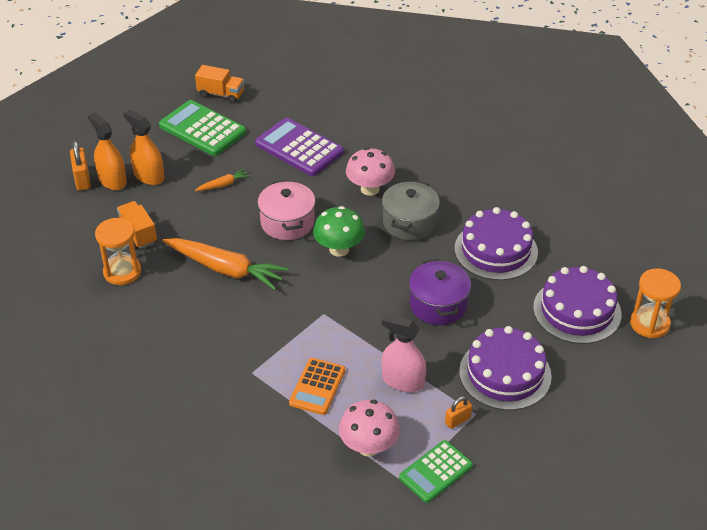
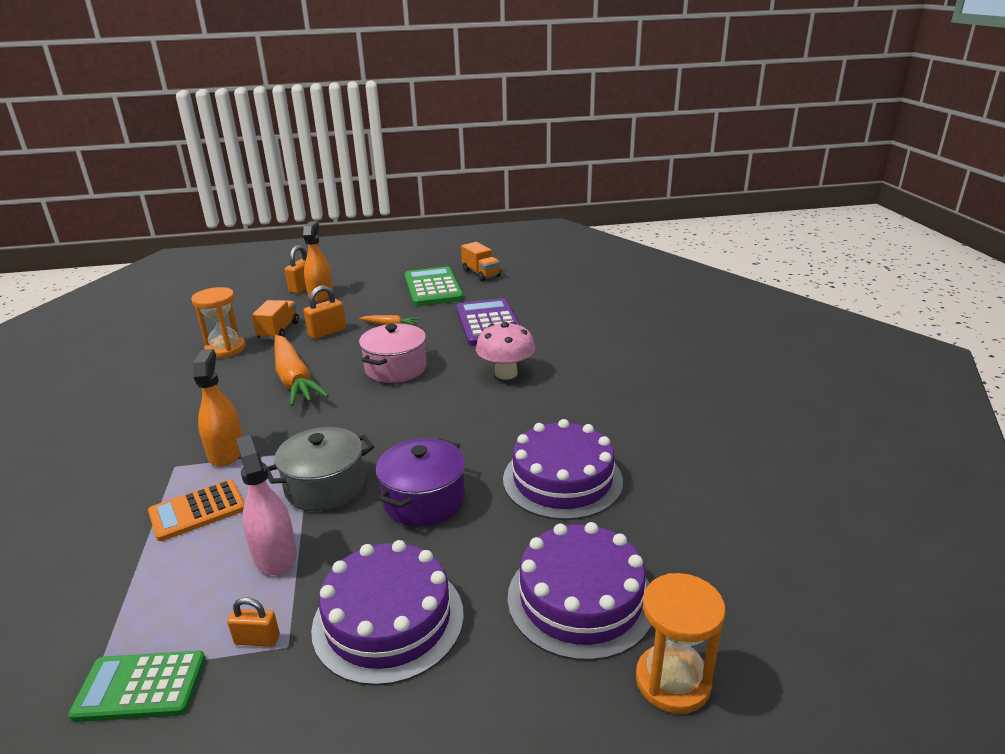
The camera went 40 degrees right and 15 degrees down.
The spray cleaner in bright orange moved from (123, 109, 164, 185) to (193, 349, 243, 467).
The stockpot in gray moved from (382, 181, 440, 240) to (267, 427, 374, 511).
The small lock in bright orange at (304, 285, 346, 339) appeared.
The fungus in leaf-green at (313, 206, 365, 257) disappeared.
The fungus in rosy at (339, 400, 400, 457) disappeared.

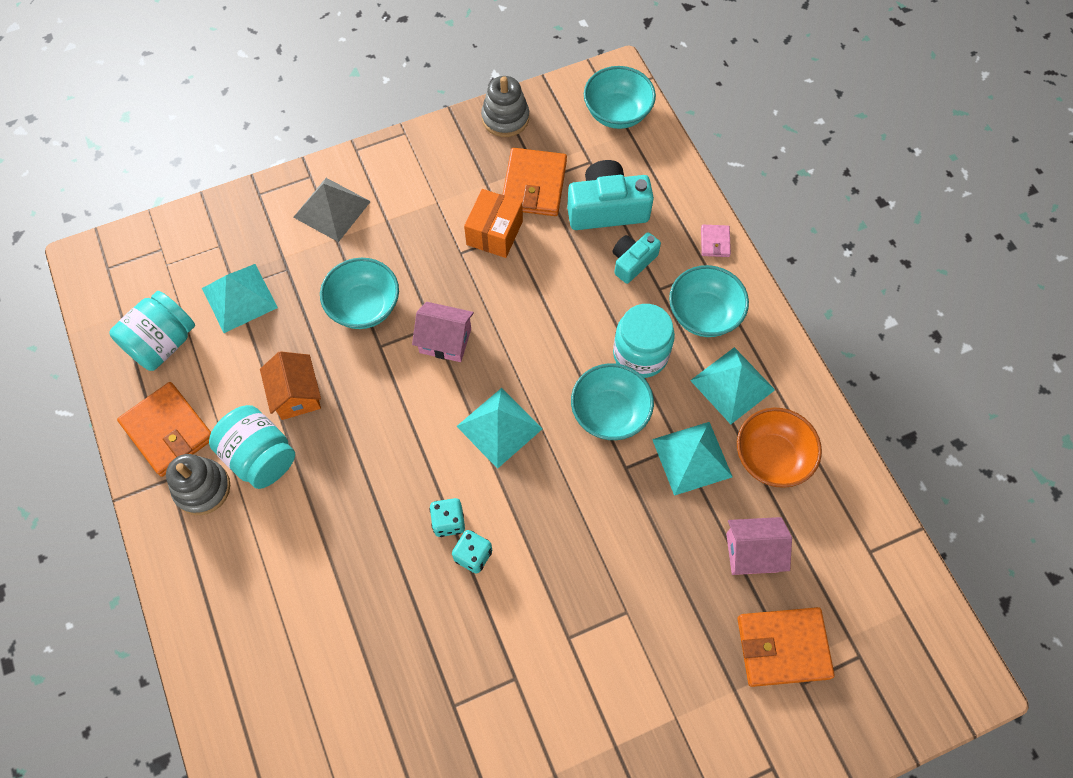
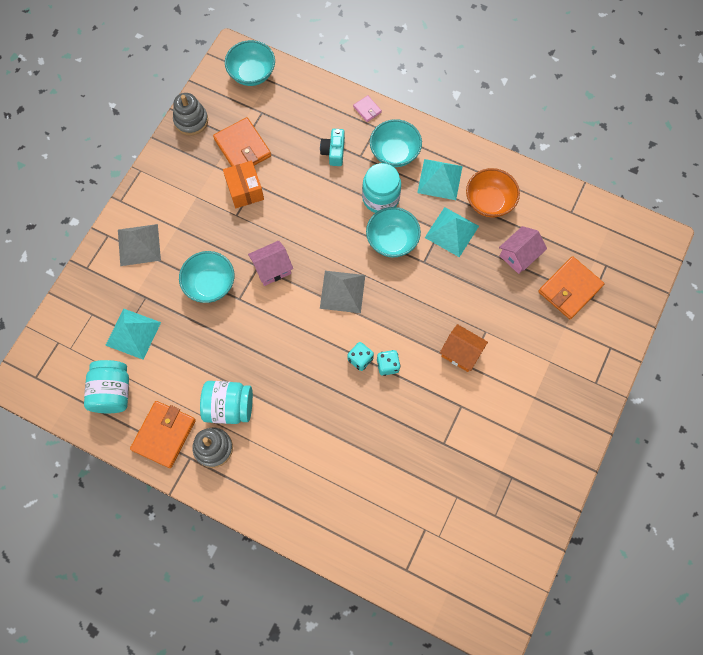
The camera went 40 degrees left and 5 degrees up.
The wallet in bright orange at (117, 382, 211, 477) turned 75 degrees counterclockwise.
The pyramid in aqua at (456, 388, 543, 469) became the pyramid in gray at (320, 271, 365, 313).
The cottage in bright orange moved from (260, 351, 321, 420) to (440, 324, 488, 372).
The compact camera in aqua at (567, 160, 654, 230) disappeared.

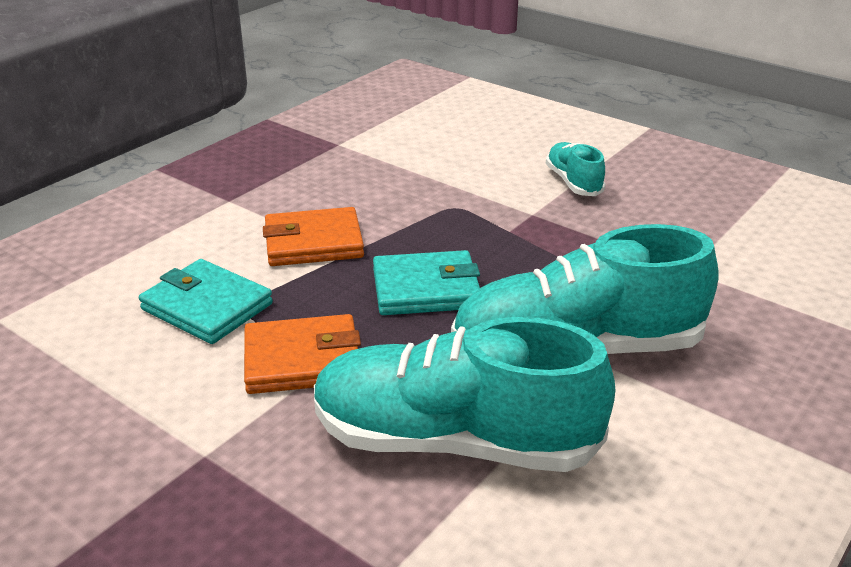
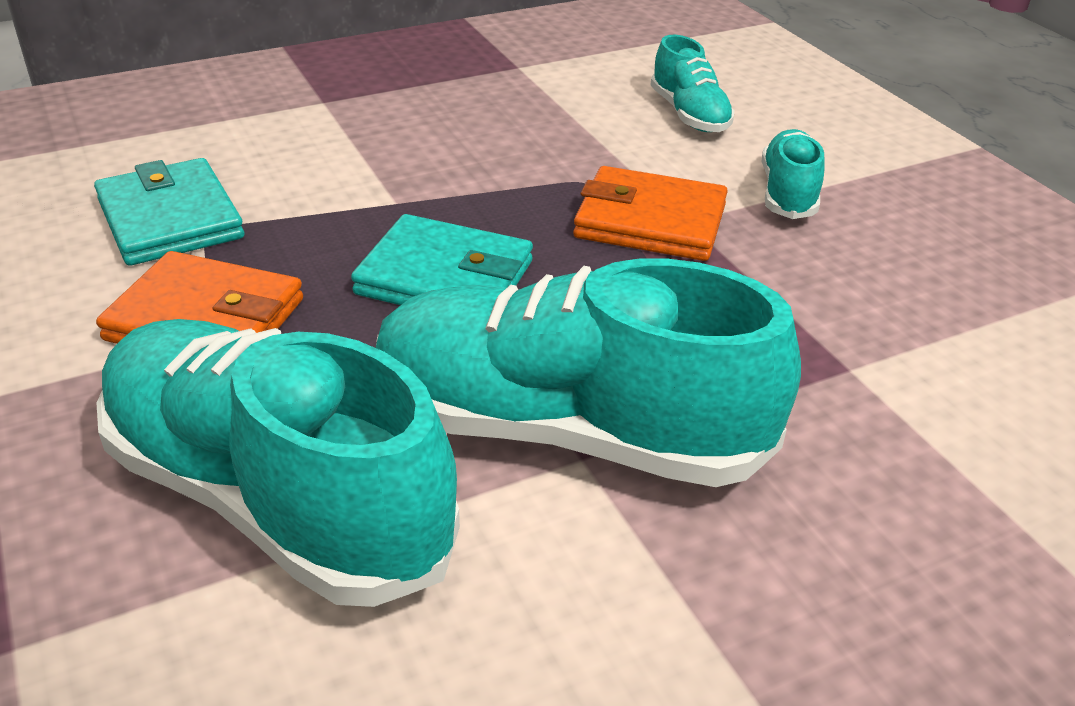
The camera went 25 degrees right and 5 degrees up.
The wallet in bright orange moved from (263, 207, 364, 266) to (573, 166, 728, 261).
The lace-up shoe in aqua at (651, 35, 735, 132) appeared.

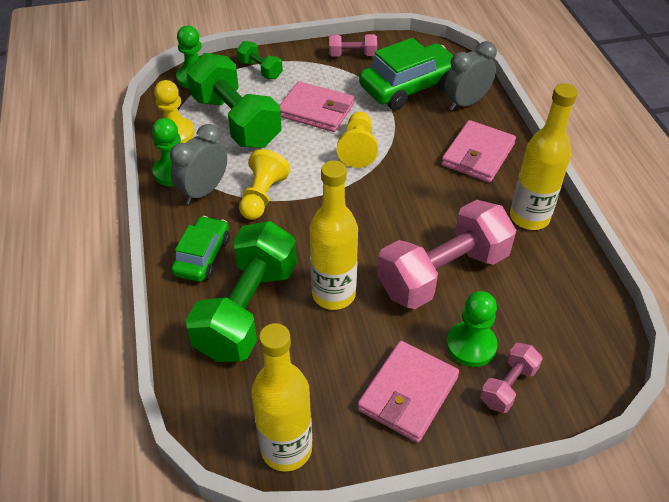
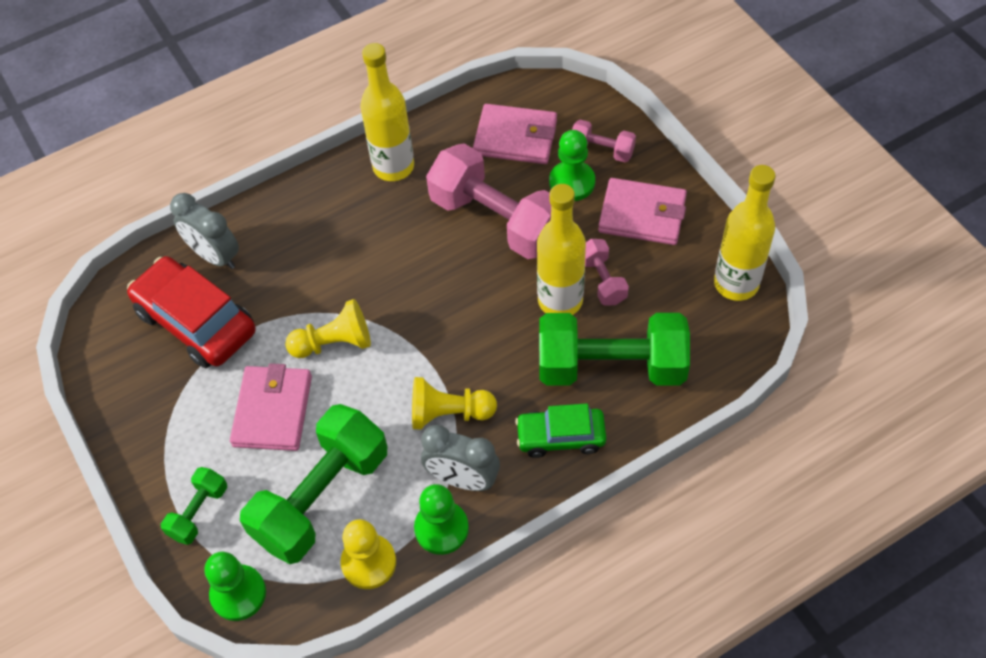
The camera went 105 degrees left and 10 degrees up.
The toy car in leaf-green at (359, 38, 454, 110) became the toy car in red at (127, 256, 256, 369).
The wallet in rosy moved from (441, 120, 516, 183) to (473, 104, 557, 164).
The hand weight in rosy moved from (329, 34, 377, 56) to (585, 239, 629, 305).

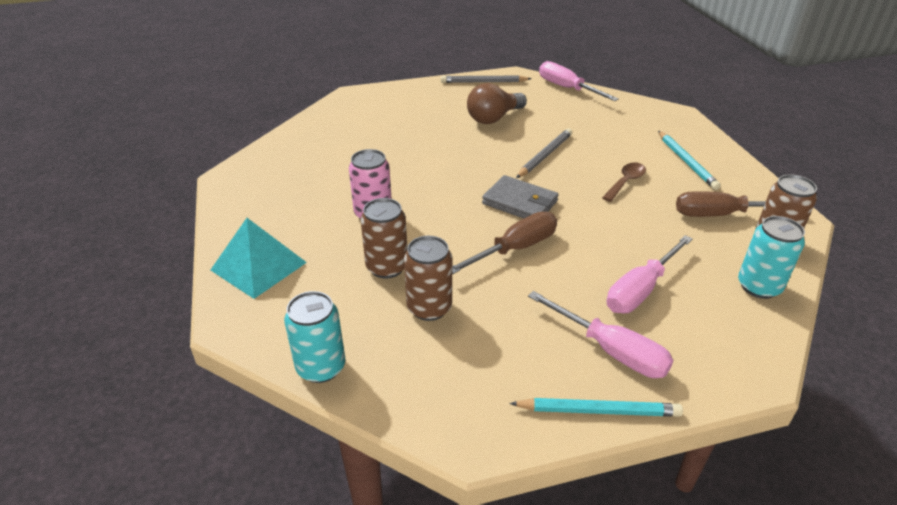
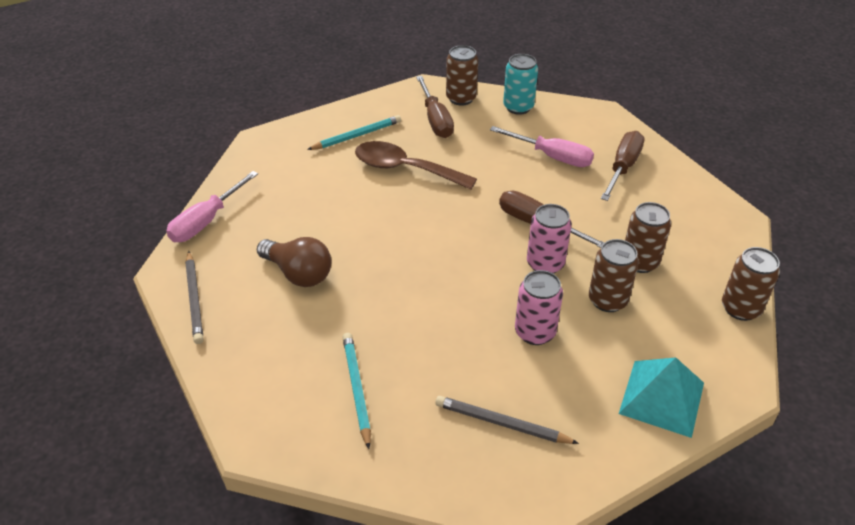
The camera went 105 degrees left and 5 degrees up.
The pencil in aqua moved from (509, 398, 683, 417) to (342, 333, 371, 449).
The teaspoon in brown at (602, 163, 646, 202) changed to 1.84 times the size.
The pencil in gray moved from (516, 128, 572, 178) to (435, 396, 579, 444).
The can in rosy at (527, 204, 572, 274) appeared.
The screwdriver in rosy at (528, 291, 673, 378) became the screwdriver in brown at (601, 131, 644, 201).
The can in aqua at (284, 291, 345, 383) became the can in brown at (722, 247, 780, 321).
The wallet in gray at (482, 175, 559, 219) disappeared.

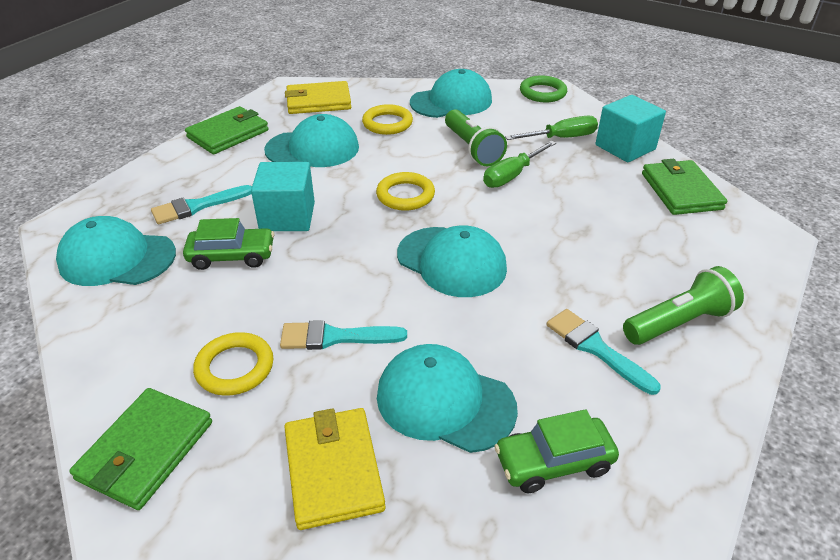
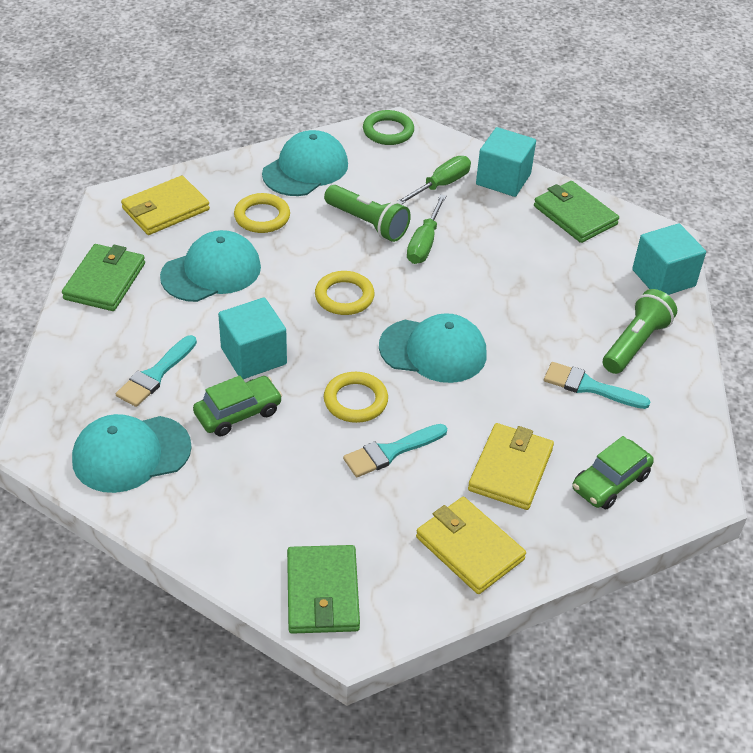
The camera went 30 degrees left and 5 degrees up.
The torus in golden moved from (193, 332, 273, 396) to (324, 372, 388, 423).
The baseball cap in aqua at (377, 344, 518, 453) was replaced by the wallet in golden at (468, 423, 554, 510).
The solid cube in aqua at (632, 223, 706, 295) appeared.

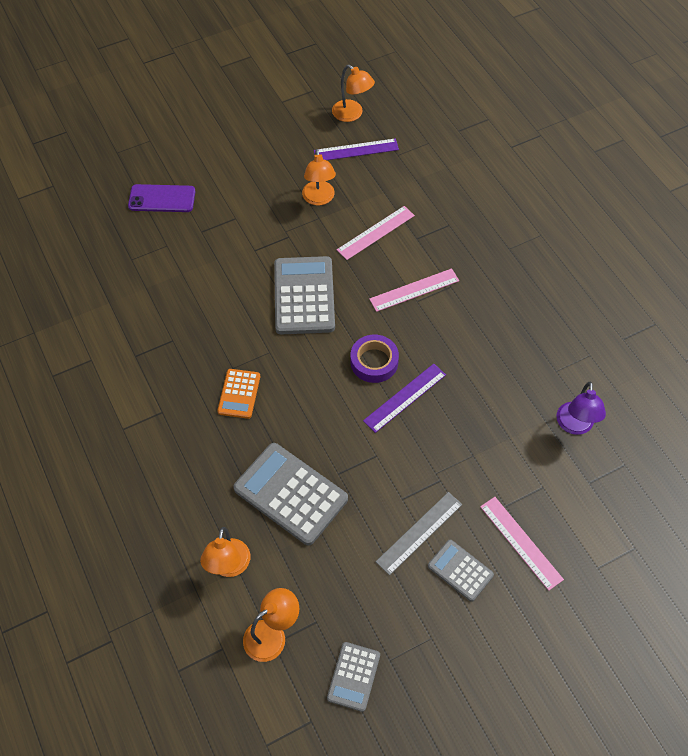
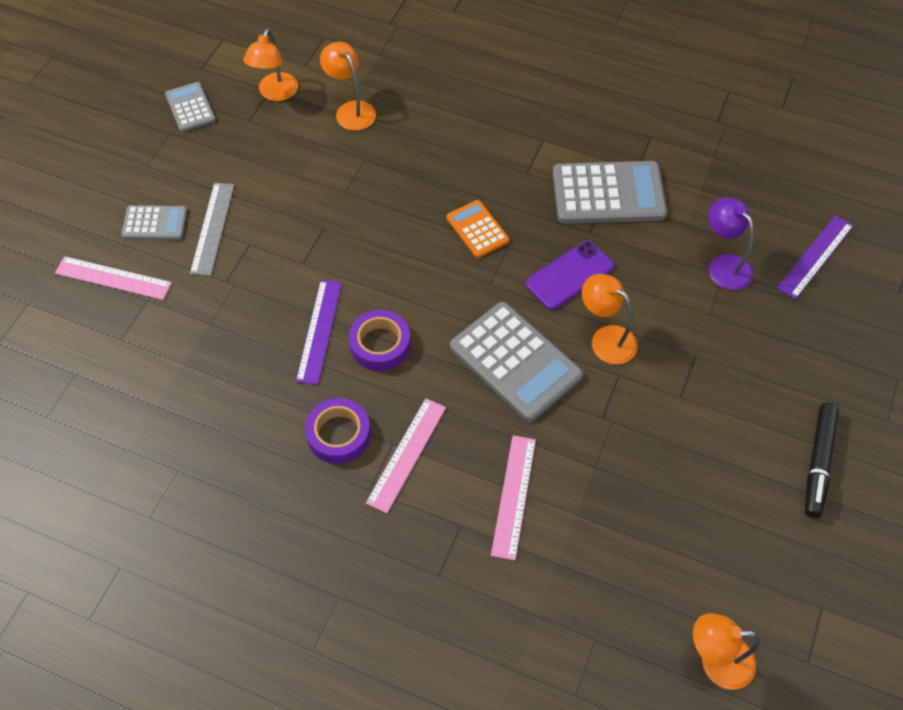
The camera went 140 degrees right and 0 degrees up.
The sticky tape in violet at (305, 398, 371, 464) appeared.
The phone in violet moved from (128, 184, 195, 212) to (525, 240, 614, 310).
The calculator in gray moved from (233, 443, 348, 545) to (552, 161, 667, 224).
The desk lamp in bright orange moved from (302, 149, 336, 205) to (582, 274, 638, 365).
The desk lamp in violet moved from (556, 382, 606, 435) to (709, 197, 754, 290).
The measuring stick in violet moved from (314, 138, 399, 160) to (777, 215, 854, 299).
The felt pen in black at (805, 403, 839, 518) appeared.

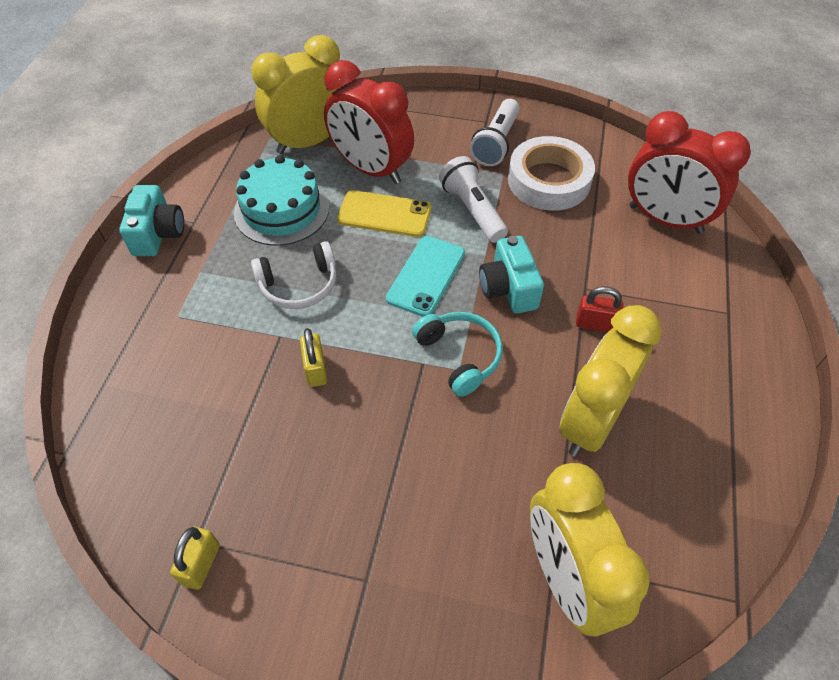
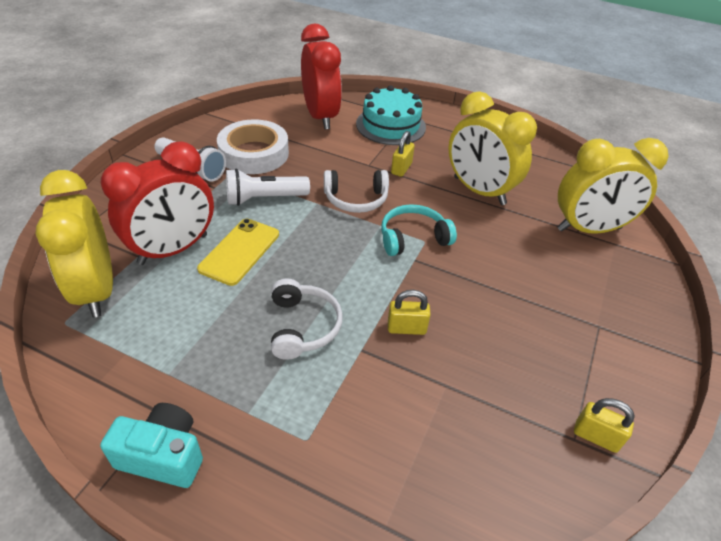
The camera went 80 degrees left and 10 degrees down.
The clock in red at (628, 111, 751, 233) turned 60 degrees counterclockwise.
The compact camera in aqua at (479, 236, 544, 314) was replaced by the headset in white at (324, 170, 389, 213).
The gateau in aqua moved from (234, 155, 329, 246) to (356, 85, 426, 145).
The small lock in red at (576, 286, 623, 332) became the small lock in golden at (391, 131, 415, 177).
The phone in aqua at (386, 236, 465, 317) disappeared.

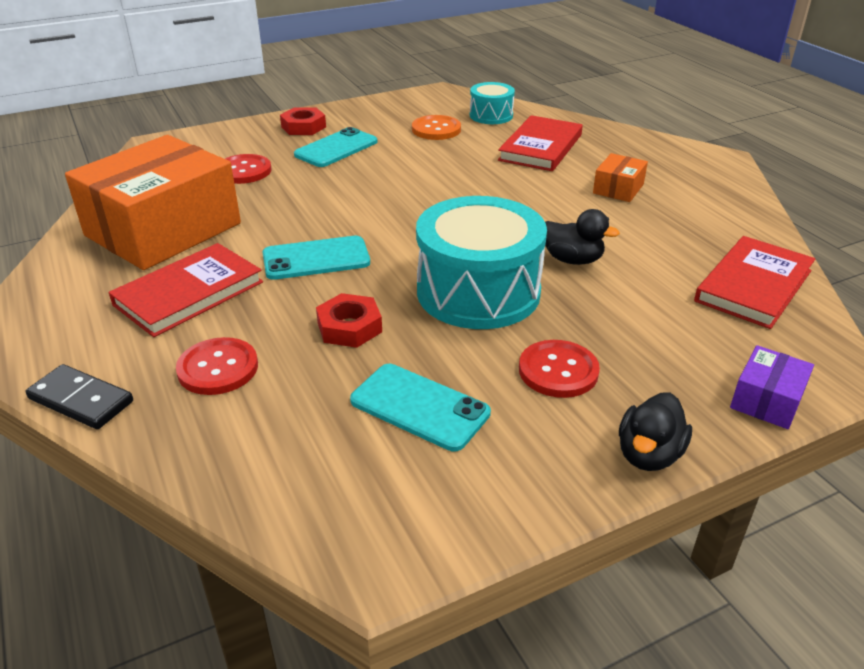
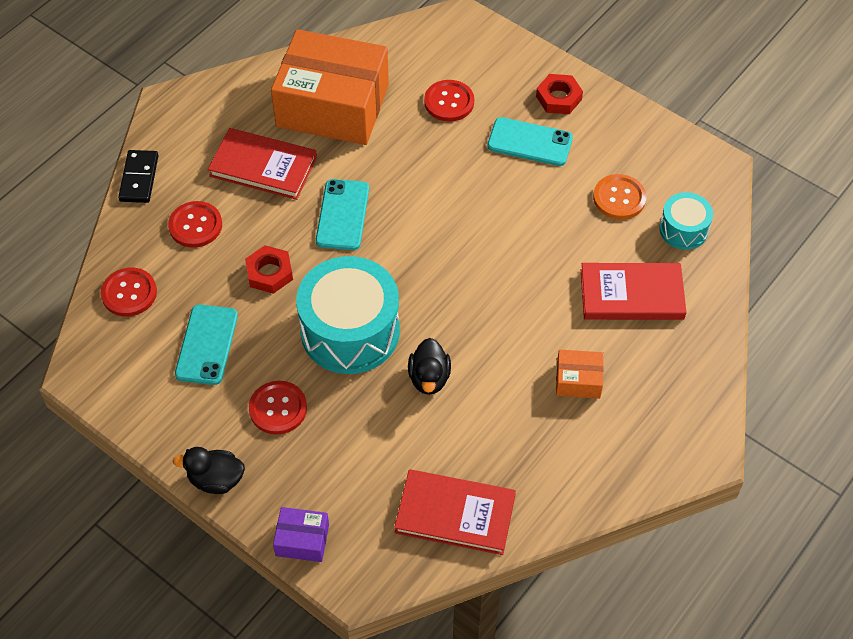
The camera went 65 degrees right and 20 degrees up.
The button in red at (101, 268, 157, 317) appeared.
The phone in aqua at (263, 236, 370, 280) turned 45 degrees clockwise.

